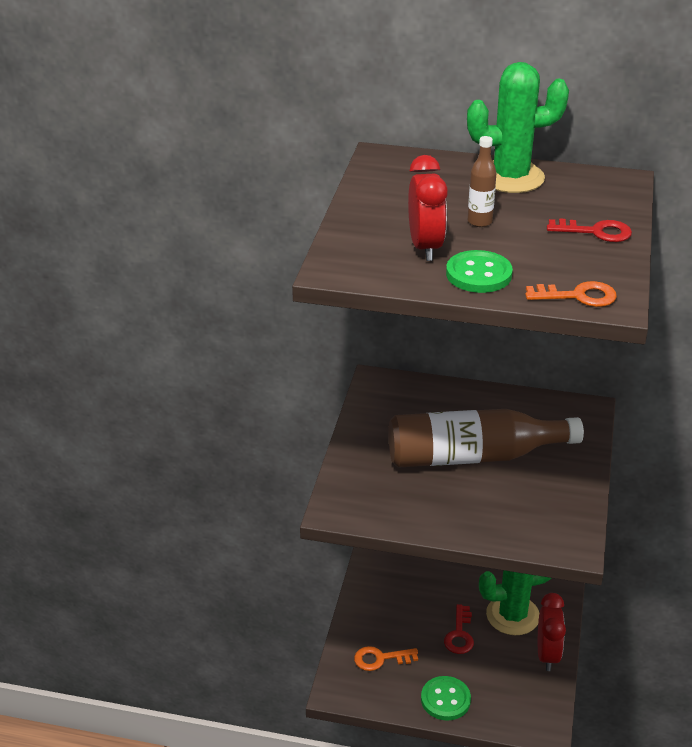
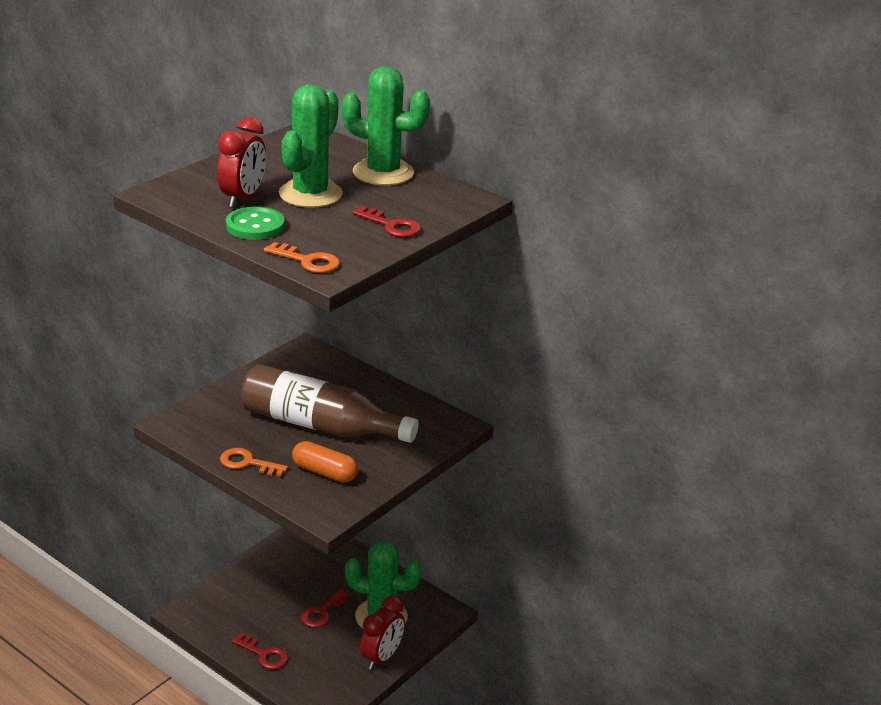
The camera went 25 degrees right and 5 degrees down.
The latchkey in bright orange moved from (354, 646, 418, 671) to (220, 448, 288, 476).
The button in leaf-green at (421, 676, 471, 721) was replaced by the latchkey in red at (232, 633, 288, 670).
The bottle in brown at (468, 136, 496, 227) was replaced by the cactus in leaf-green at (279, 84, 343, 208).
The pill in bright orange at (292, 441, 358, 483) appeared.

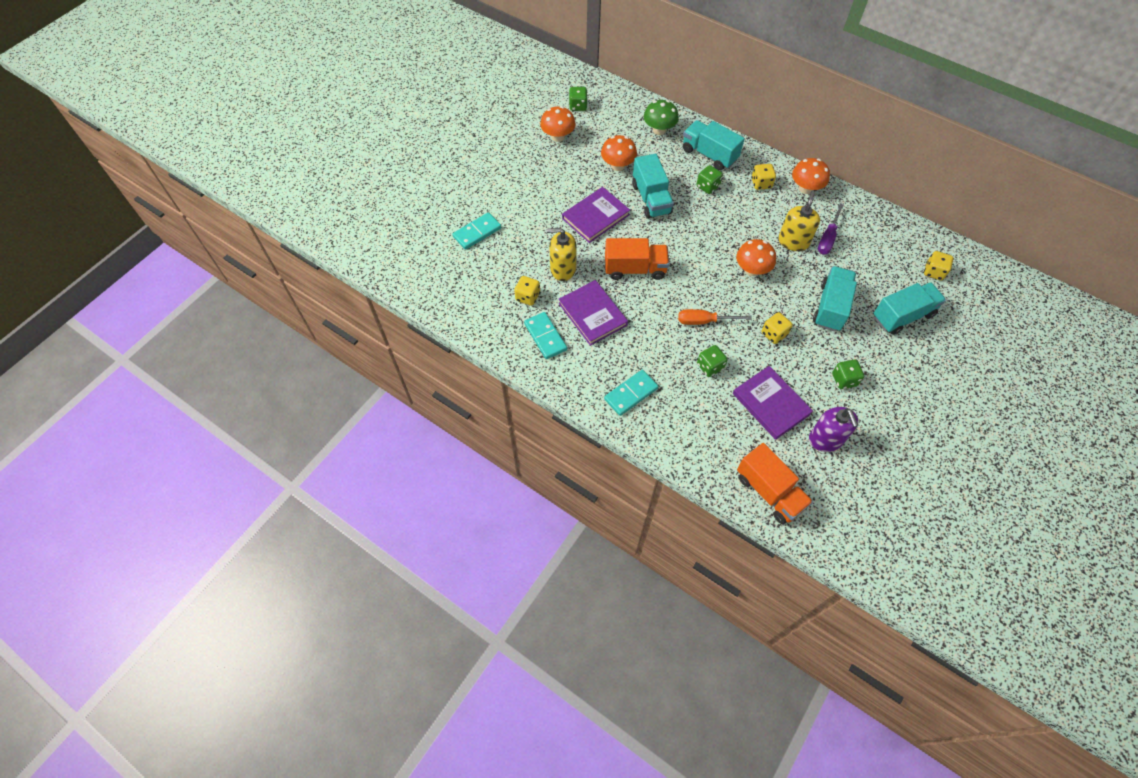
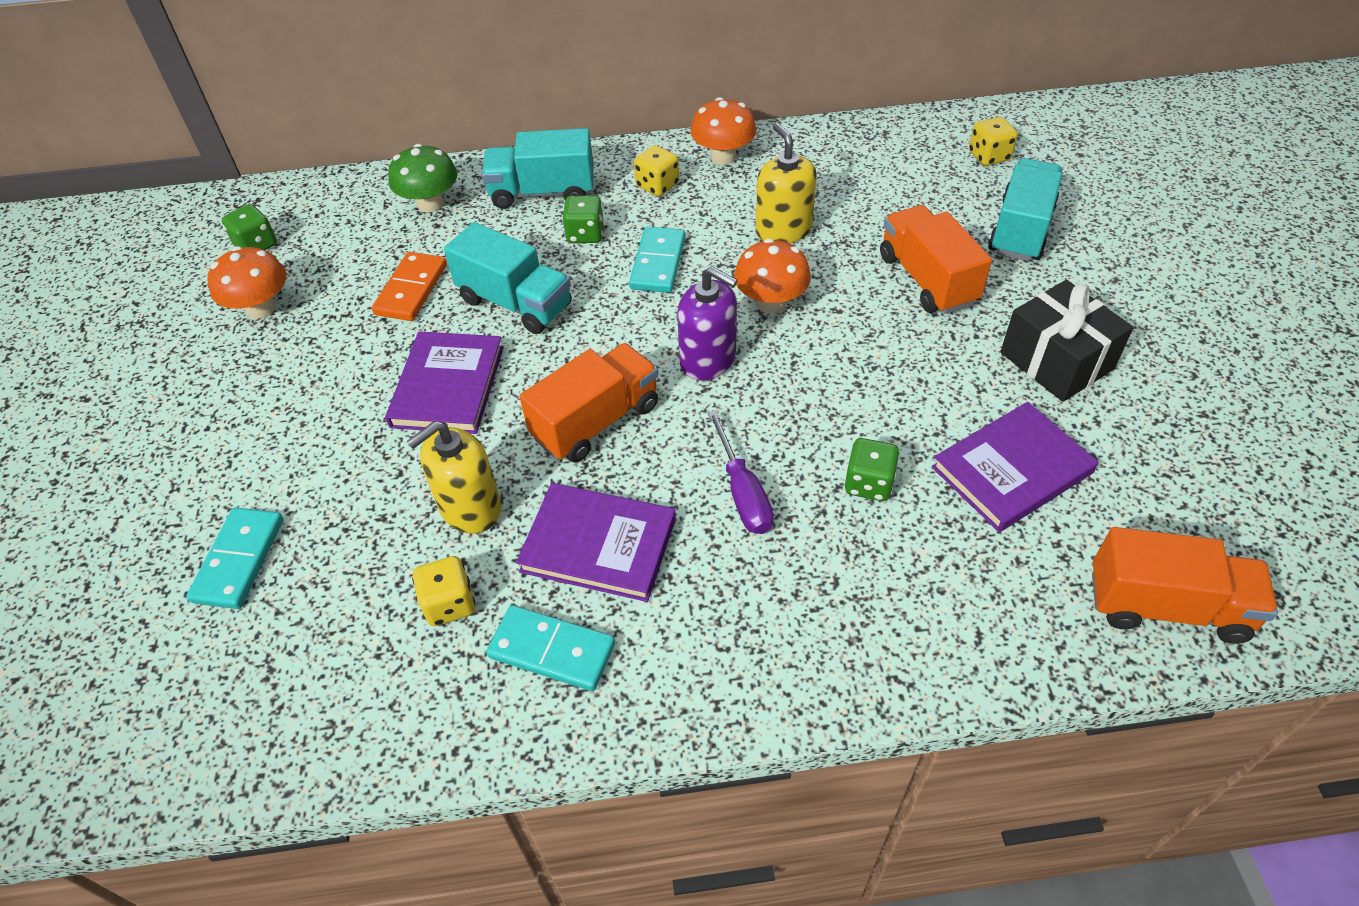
The camera went 40 degrees left and 10 degrees down.
The fungus in bright orange at (601, 135, 637, 171) was replaced by the domino tile in bright orange at (372, 252, 447, 321).
The domino tile in aqua moved from (604, 370, 658, 416) to (629, 227, 685, 293).
The soap pump in violet moved from (809, 407, 858, 452) to (677, 266, 738, 381).
The screwdriver in violet moved from (818, 204, 844, 254) to (708, 410, 774, 534).
The lorry in aqua at (813, 266, 857, 332) became the lorry in bright orange at (880, 205, 992, 314).
The book in violet at (733, 366, 813, 440) turned 45 degrees counterclockwise.
The die in leaf-green at (832, 360, 864, 389) was replaced by the gift in black at (1000, 280, 1134, 402).
The screwdriver in bright orange at (678, 309, 752, 325) disappeared.
The die in golden at (762, 312, 793, 344) disappeared.

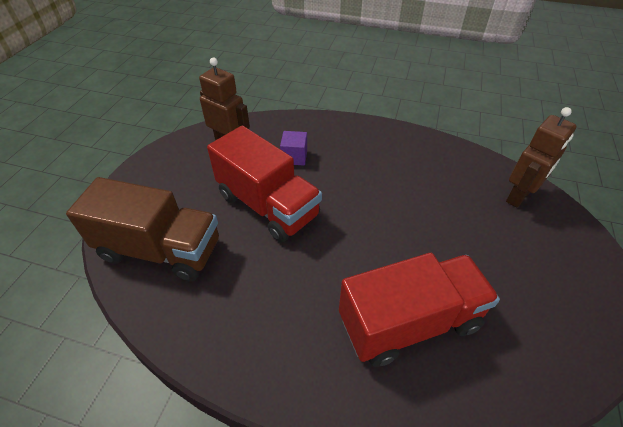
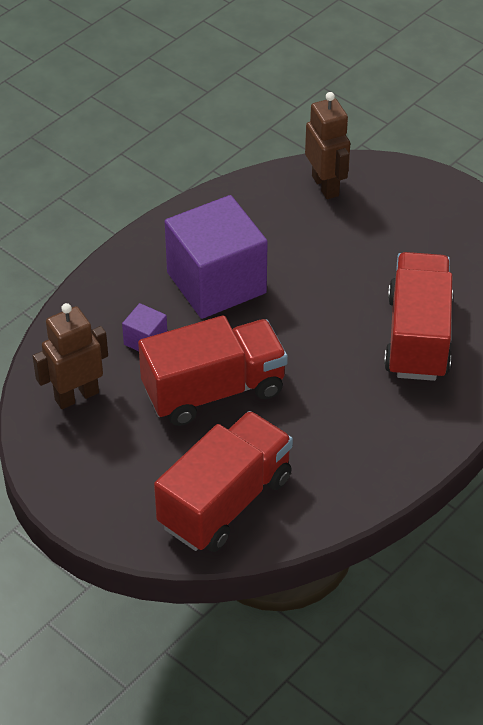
The camera went 65 degrees left and 0 degrees up.
The lorry in brown at (66, 177, 219, 281) became the lorry in red at (154, 411, 293, 552).
The solid cube in violet at (165, 195, 268, 319) appeared.

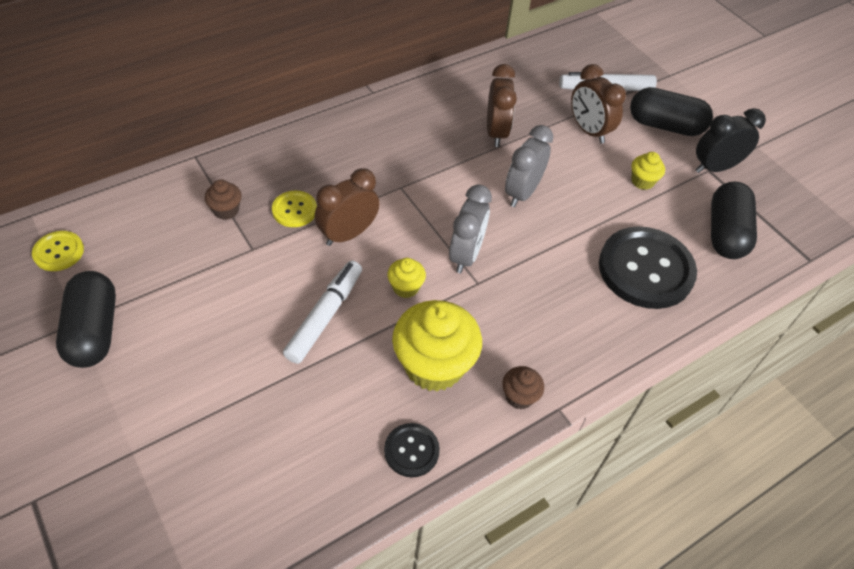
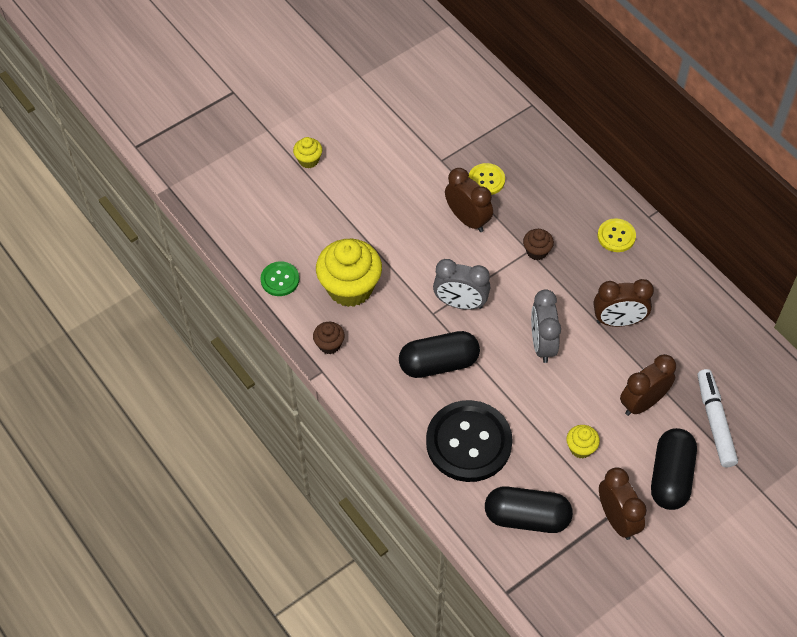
The camera went 90 degrees right and 5 degrees up.
The button in black at (384, 423, 440, 477) became the button in leaf-green at (260, 261, 299, 296).
The muffin in golden moved from (387, 258, 426, 298) to (293, 137, 322, 168).
The pill in black moved from (56, 271, 116, 368) to (399, 331, 480, 378).
The muffin in brown moved from (205, 180, 242, 220) to (523, 229, 554, 260).
The clock in gray at (505, 125, 553, 207) turned 120 degrees counterclockwise.
The button in golden moved from (32, 231, 84, 271) to (598, 218, 636, 252).
The clock in black at (696, 108, 766, 173) became the clock in brown at (599, 468, 647, 540).
The felt pen in white at (283, 260, 362, 364) disappeared.

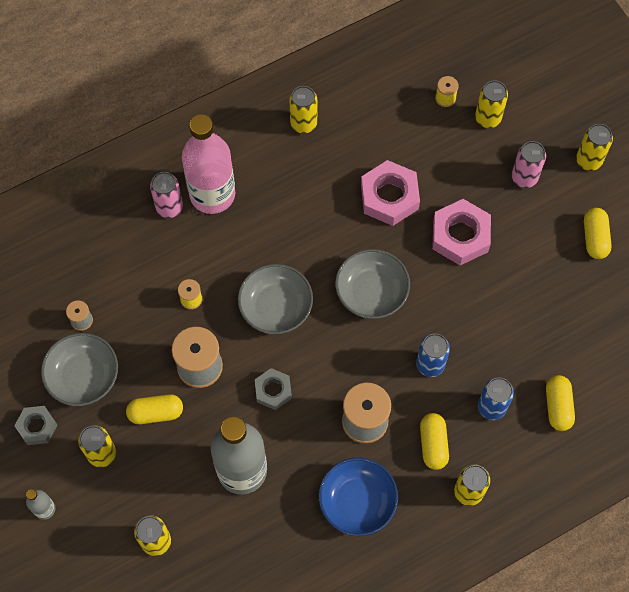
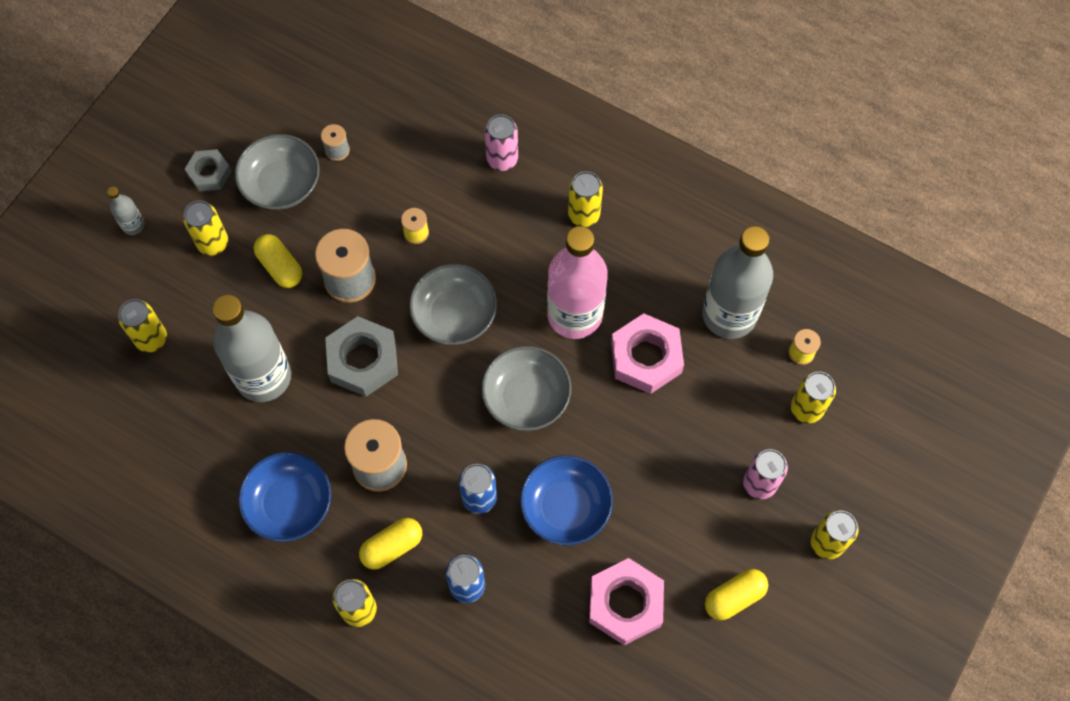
The camera went 60 degrees right and 0 degrees up.
The hex nut in gray at (255, 368, 292, 410) changed to 1.67 times the size.
The bowl in cobalt at (520, 455, 613, 546) appeared.
The bottle in rosy moved from (182, 114, 235, 214) to (547, 226, 608, 339).
The can in golden moved from (289, 86, 317, 134) to (568, 171, 603, 227).
The hex nut in rosy moved from (432, 199, 491, 265) to (589, 558, 664, 646).
The bottle in gray at (702, 226, 773, 339) appeared.
The pill in golden at (546, 375, 575, 431) disappeared.

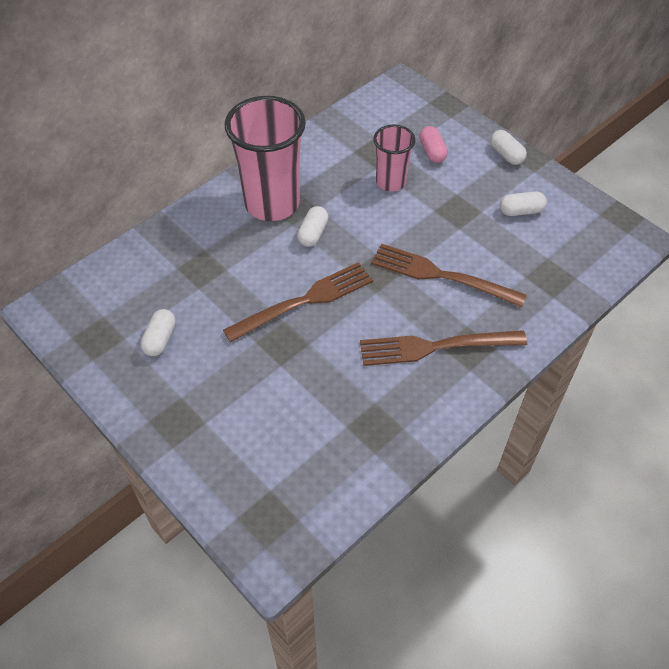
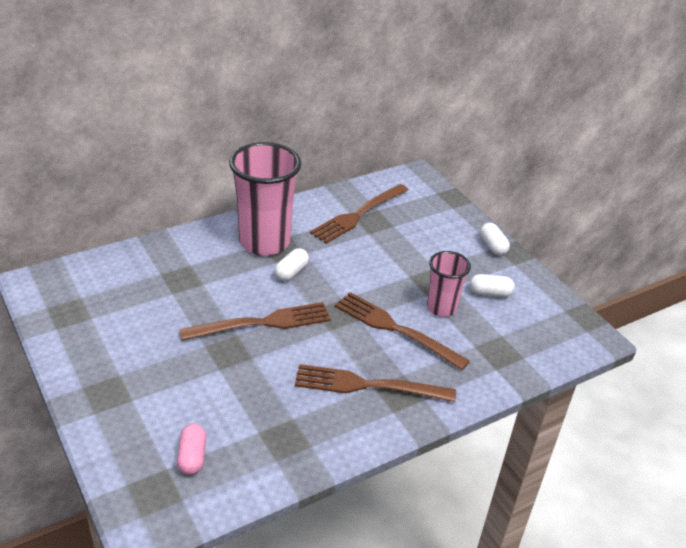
The camera went 10 degrees right and 15 degrees down.
The pill in rosy moved from (419, 126, 448, 163) to (177, 424, 206, 475).
The fork in brown at (310, 184, 408, 244) appeared.
The cup in rosy moved from (373, 124, 416, 192) to (427, 251, 471, 317).
The pill in white at (140, 309, 176, 356) disappeared.

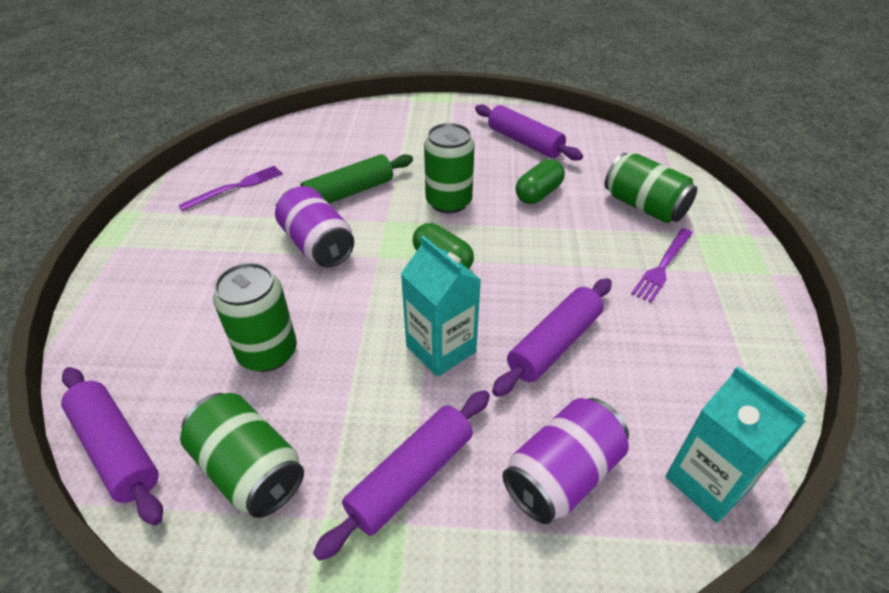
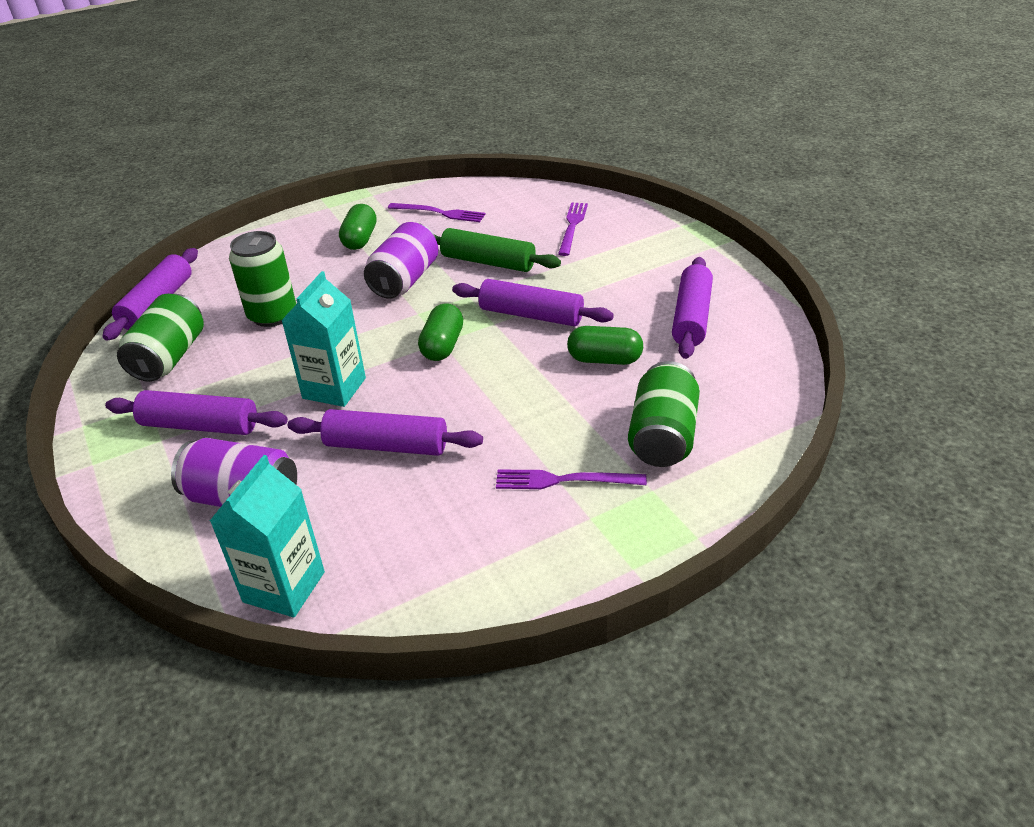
The camera went 60 degrees right and 5 degrees down.
The pill in leaf-green at (339, 204, 377, 250) appeared.
The can in leaf-green at (424, 123, 474, 213) was replaced by the rolling pin in violet at (452, 279, 614, 327).
The fork in violet at (558, 203, 588, 256) appeared.

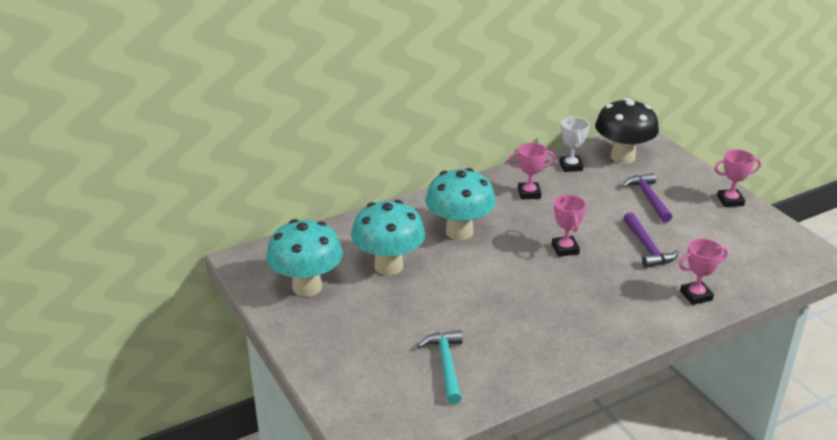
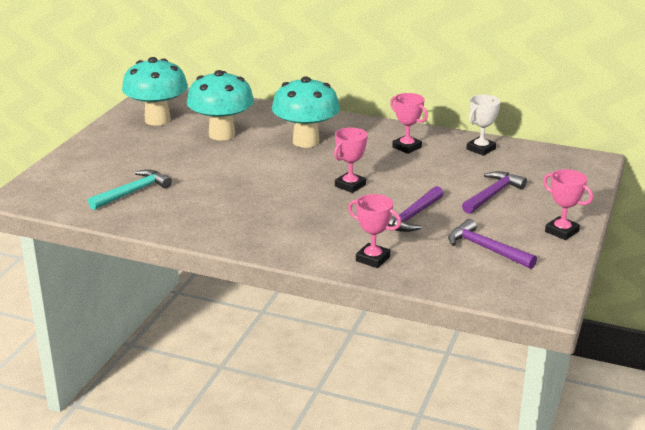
The camera went 50 degrees right and 5 degrees down.
The carpenter's hammer in violet at (448, 219, 537, 269) appeared.
The fungus in black at (595, 98, 659, 164) disappeared.

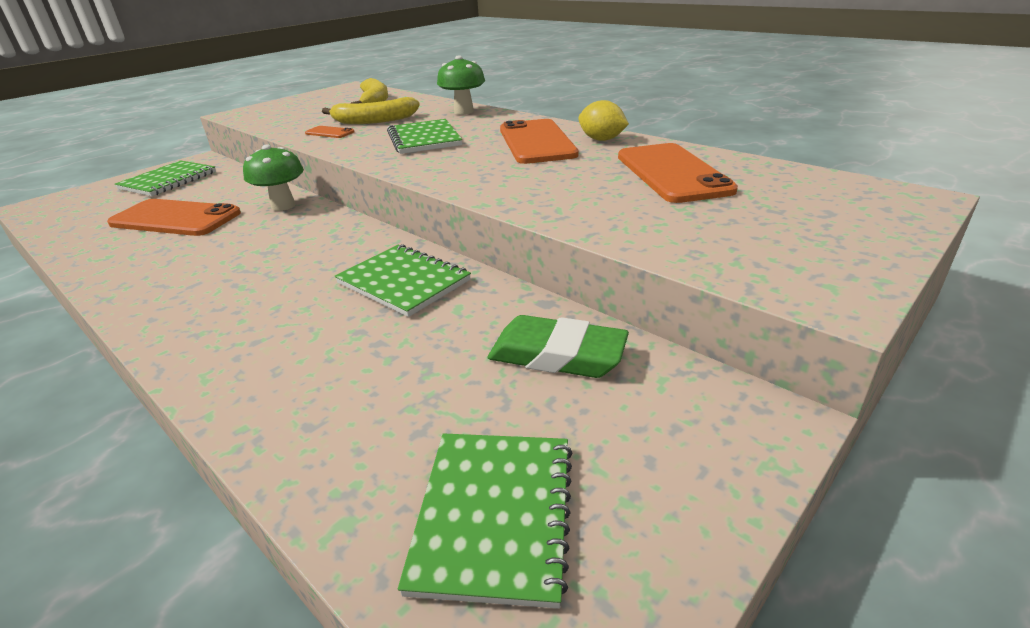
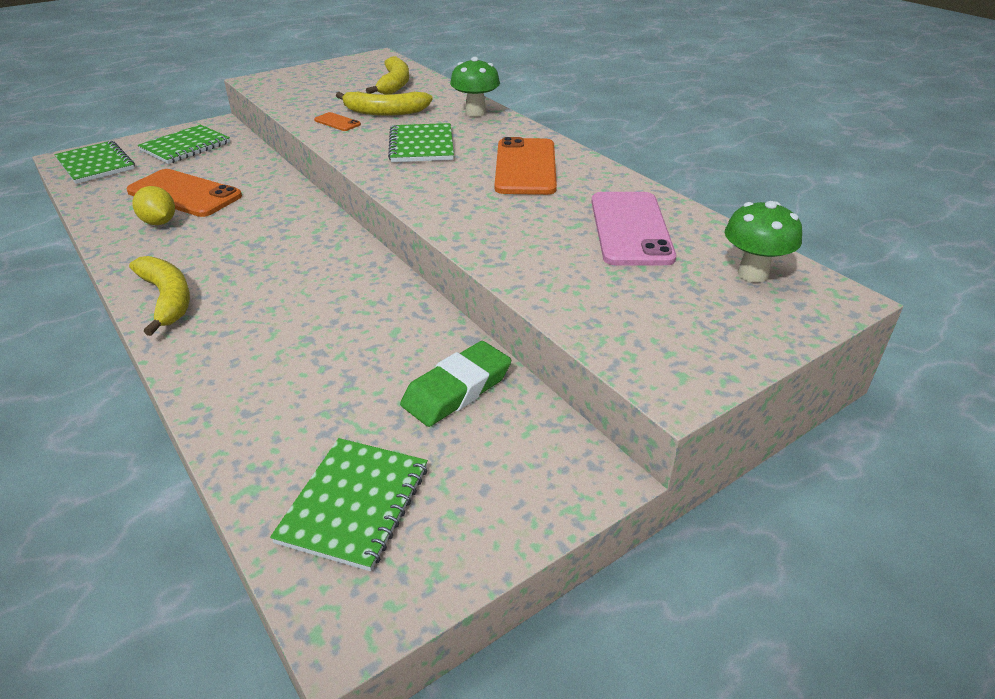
The camera went 10 degrees right and 5 degrees up.
The notebook in leaf-green moved from (335, 244, 471, 317) to (54, 141, 135, 184).
The toy banana in golden at (129, 256, 190, 336) appeared.
The lemon in golden moved from (578, 100, 629, 141) to (133, 186, 175, 225).
The eraser in leaf-green at (488, 315, 629, 378) turned 75 degrees counterclockwise.
The phone in bright orange at (618, 143, 738, 203) became the phone in rosy at (591, 192, 676, 266).
The fungus in leaf-green moved from (243, 144, 304, 211) to (725, 201, 802, 283).

